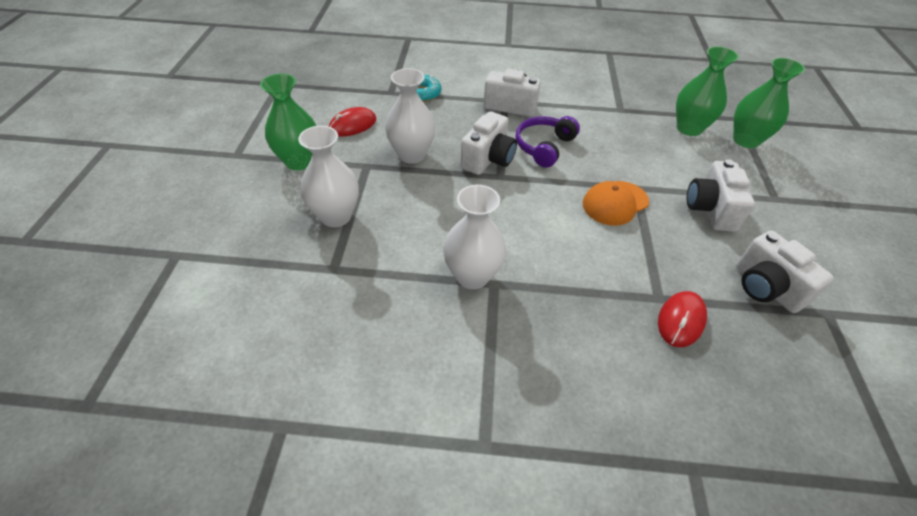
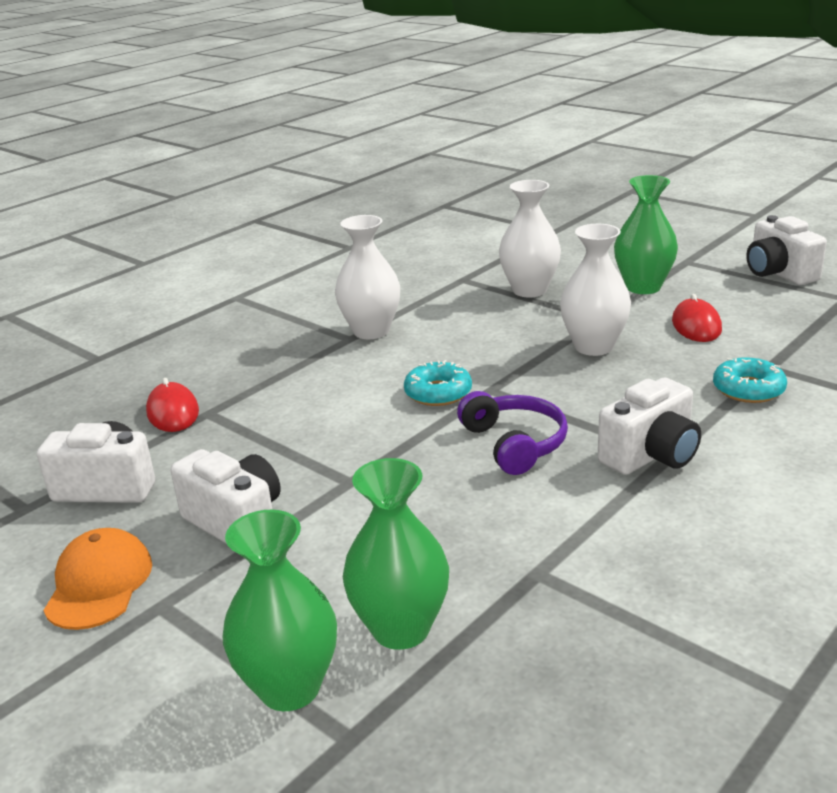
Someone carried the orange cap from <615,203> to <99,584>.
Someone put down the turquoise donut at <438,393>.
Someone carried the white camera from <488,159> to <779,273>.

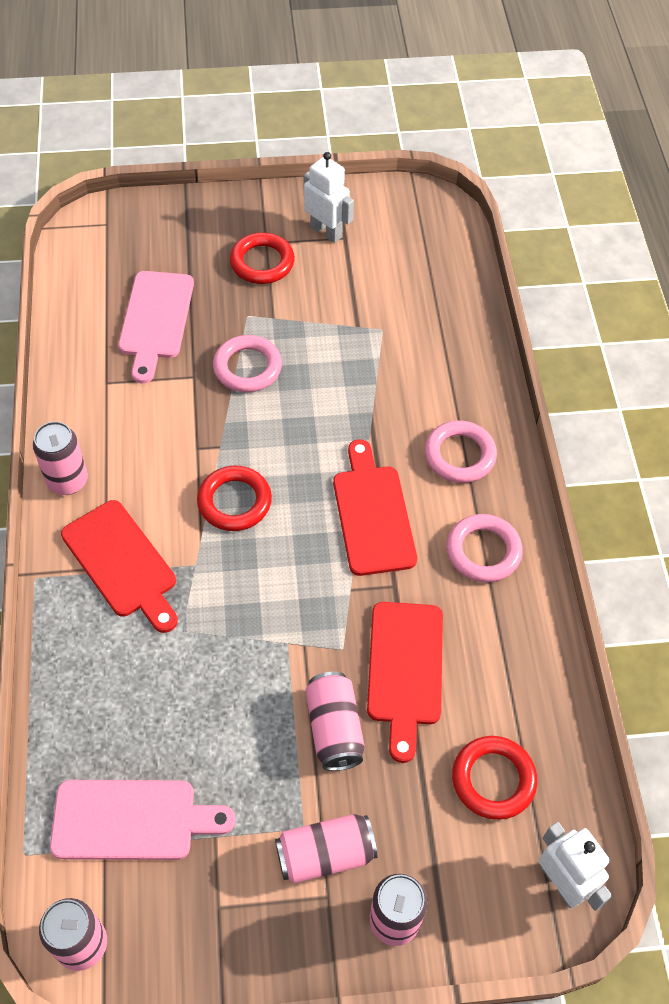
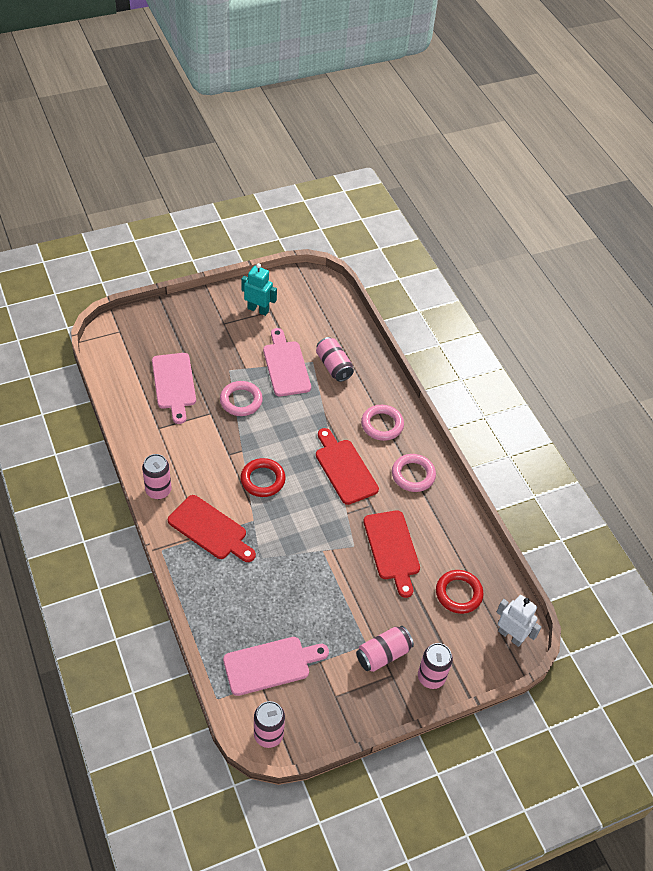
Someone repainted the white robot at <326,232>, which became the turquoise robot at <258,309>.
Someone put down the pink cutting board at <286,366>.
Someone carried the pink can from <334,729> to <333,366>.
Someone took away the red ring at <262,262>.

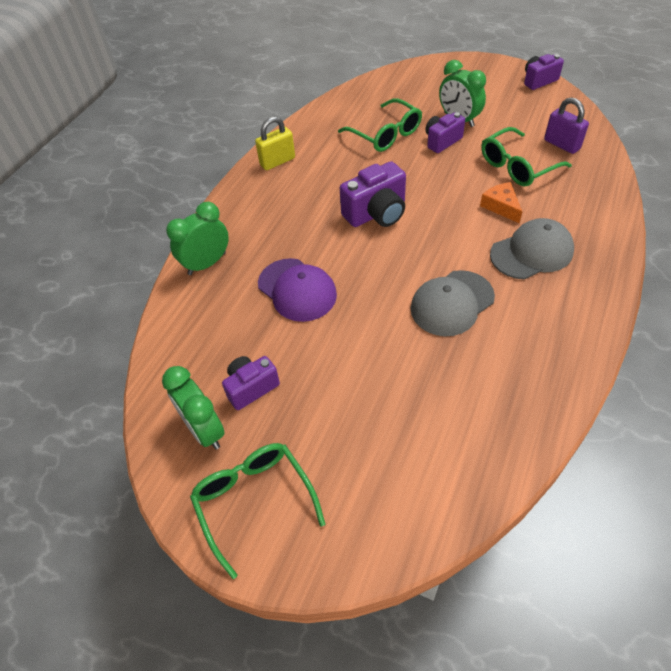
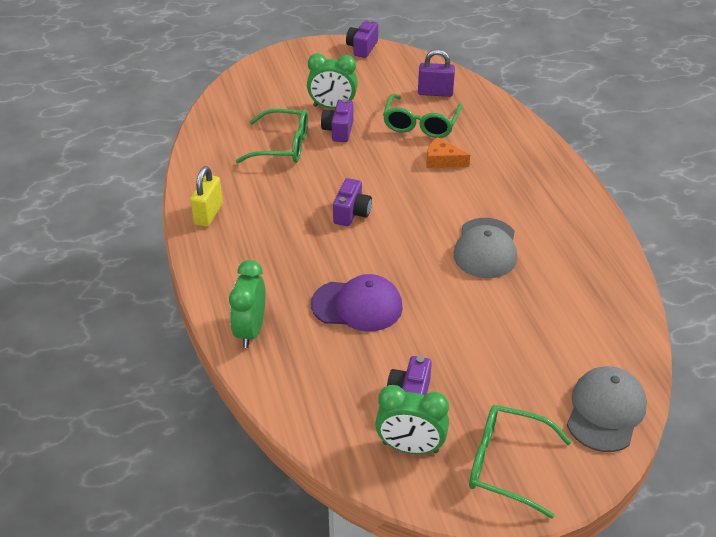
Someone scaled the purple camera at <376,213> by 0.66.
Someone carried the grey cap from <531,252> to <605,411>.

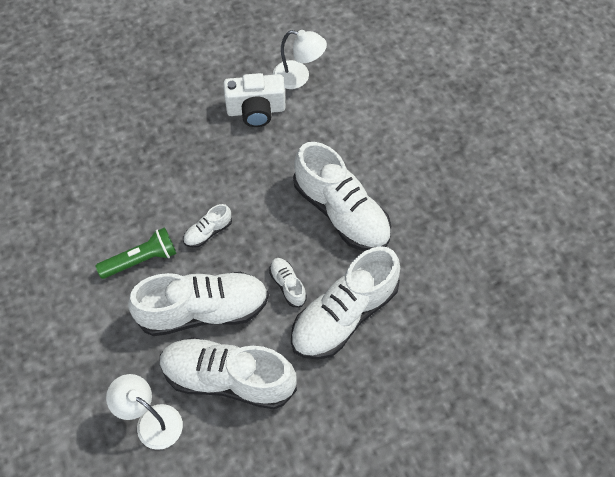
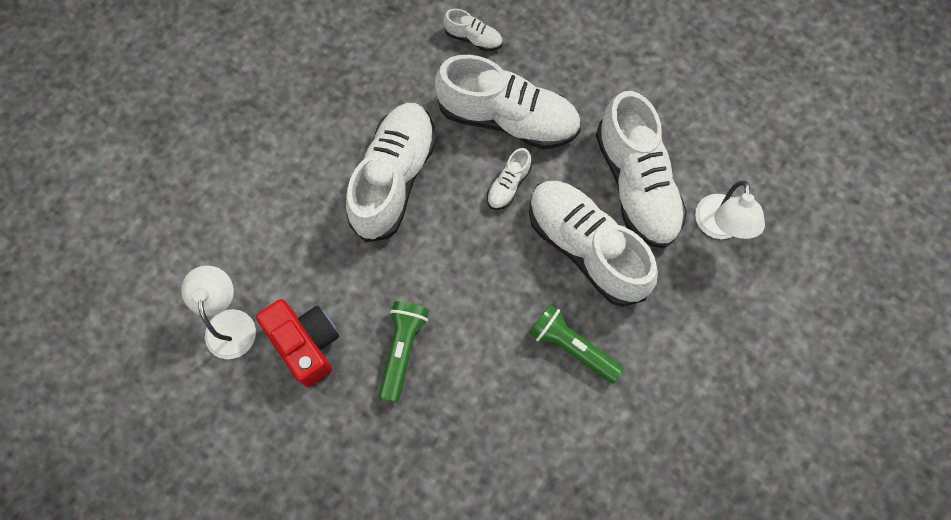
Someone repainted the white camera at <256,110>, which became the red camera at <306,344>.
Someone put down the green flashlight at <402,350>.
Someone carried the white shoe from <208,232> to <473,38>.

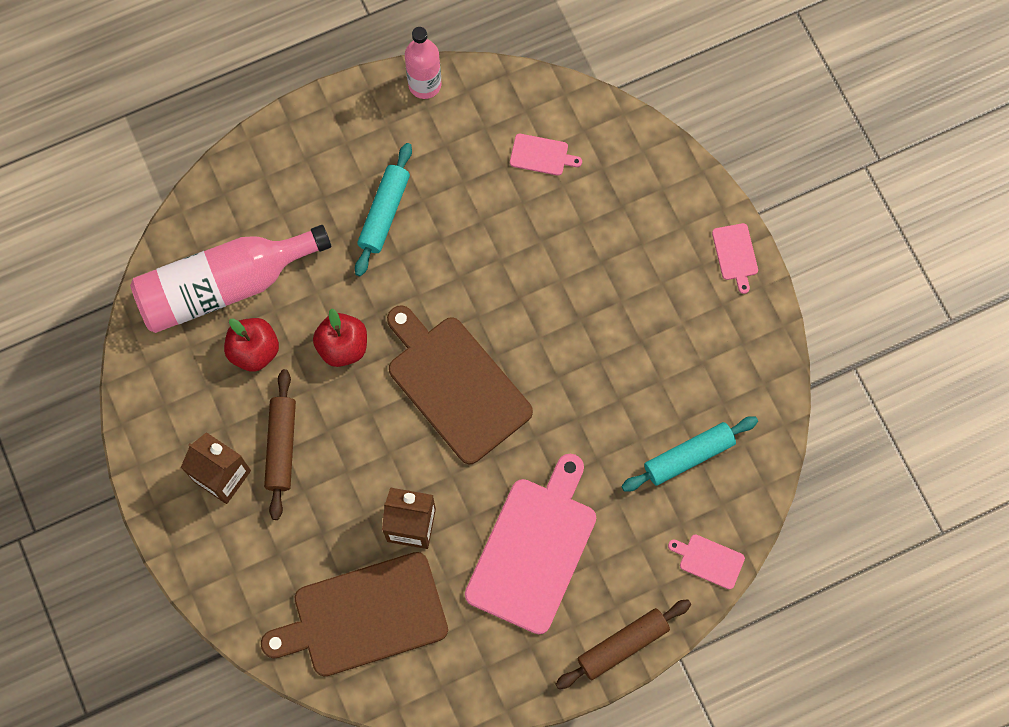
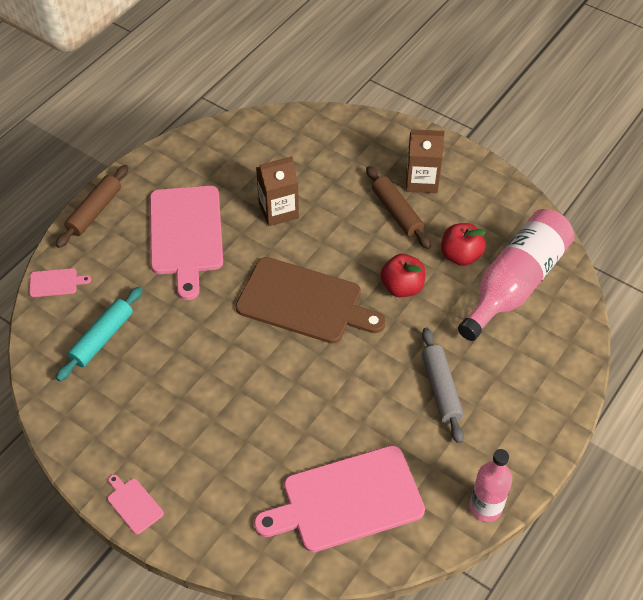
Someone scaled the pink cutting board at <541,155> by 2.39.
Someone repainted the turquoise rolling pin at <384,213>, which became the grey rolling pin at <441,389>.
Someone took away the brown cutting board at <364,616>.

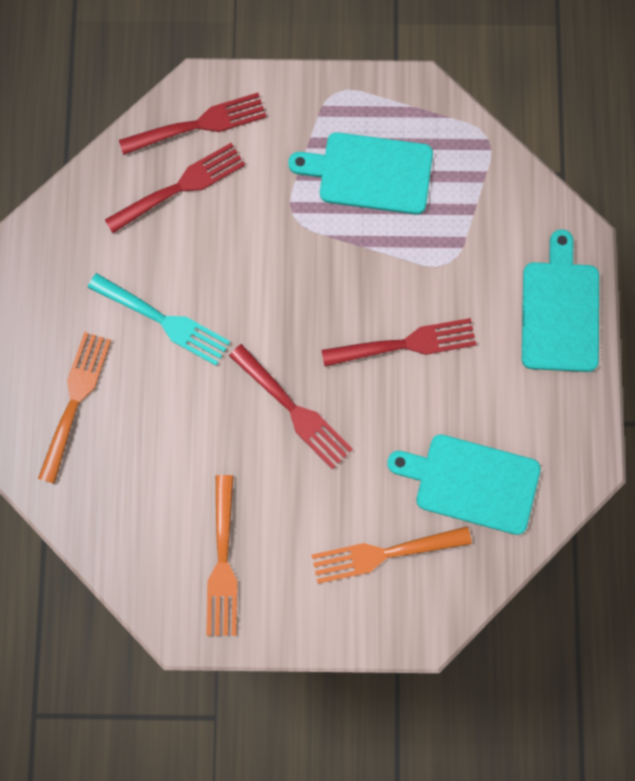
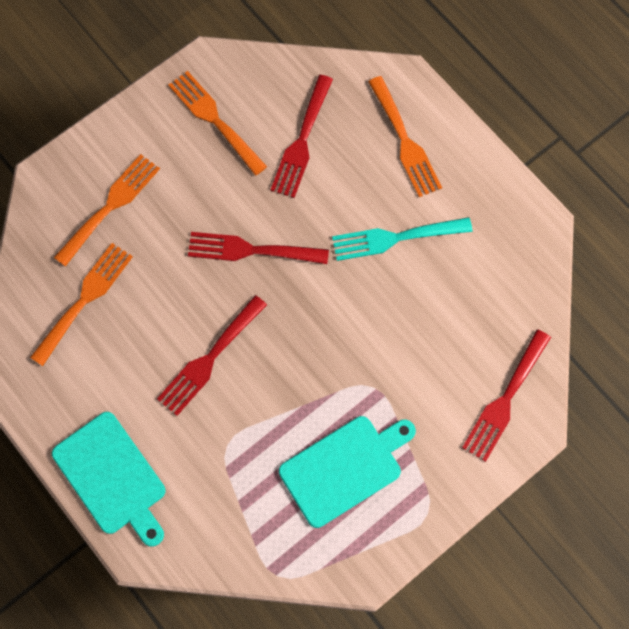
Someone swapped the turquoise cutting board at <471,482> for the orange fork at <85,299>.
Someone carried the red fork from <181,186> to <302,141>.

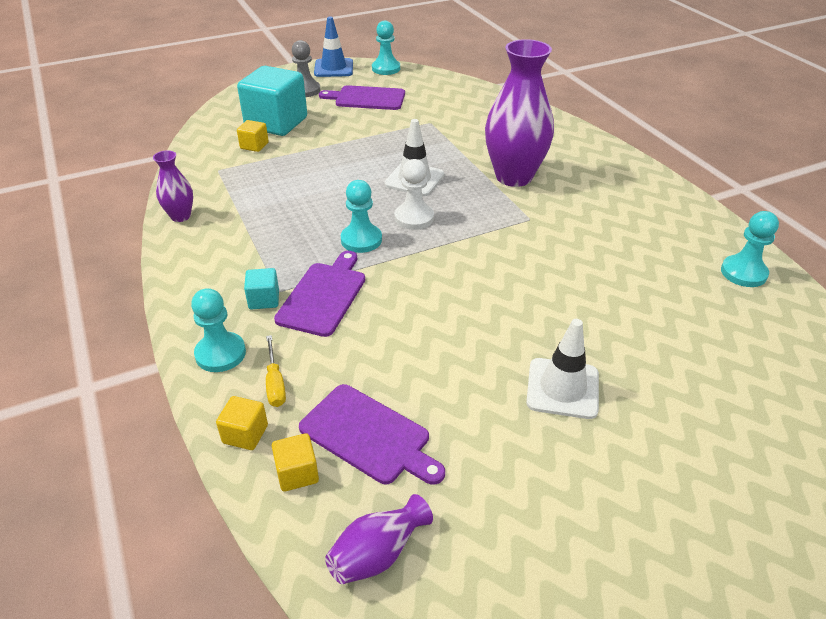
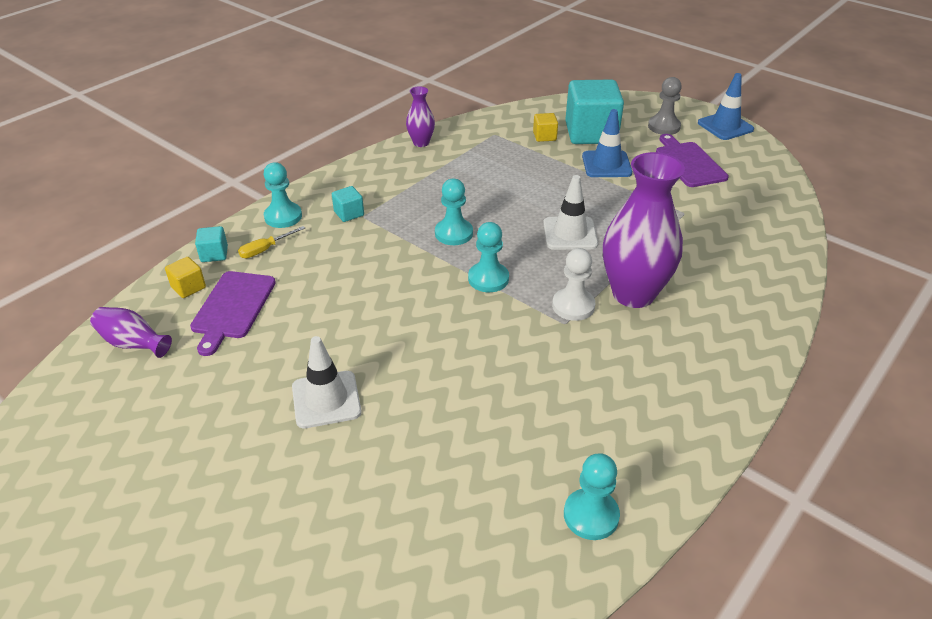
Someone repainted the yellow cube at <245,434>, which became the turquoise cube at <214,254>.
Someone carried the turquoise pawn from <386,68> to <488,279>.
Someone carried the white pawn from <414,218> to <573,306>.
Someone put down the blue traffic cone at <606,164>.
Someone took away the purple cutting board at <323,296>.

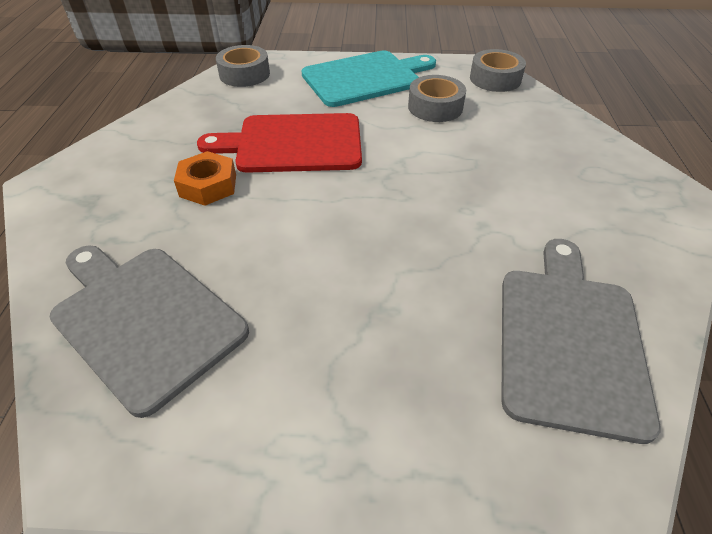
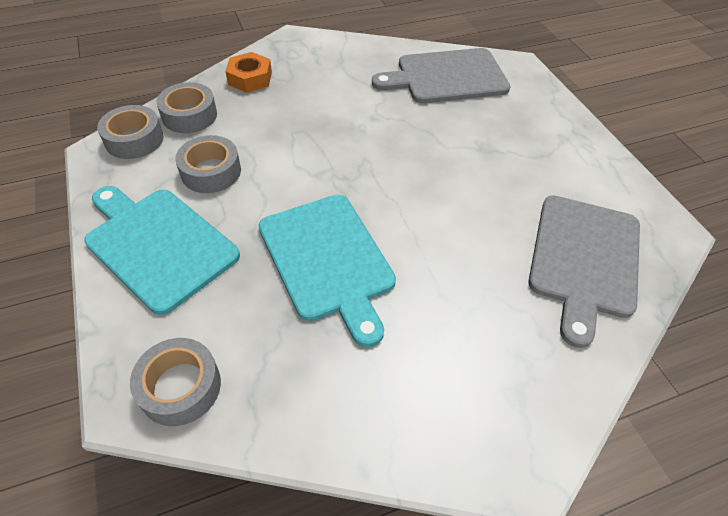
Someone put down the grey tape at <189,115>.
Someone carried the orange nut from <208,185> to <250,78>.
Someone repainted the red cutting board at <293,143>, which became the turquoise cutting board at <328,260>.

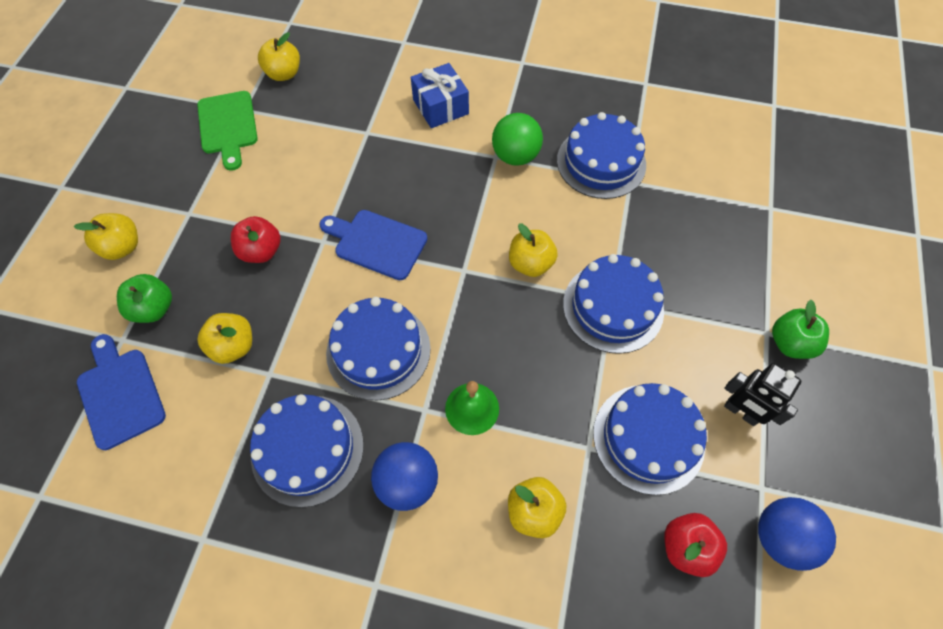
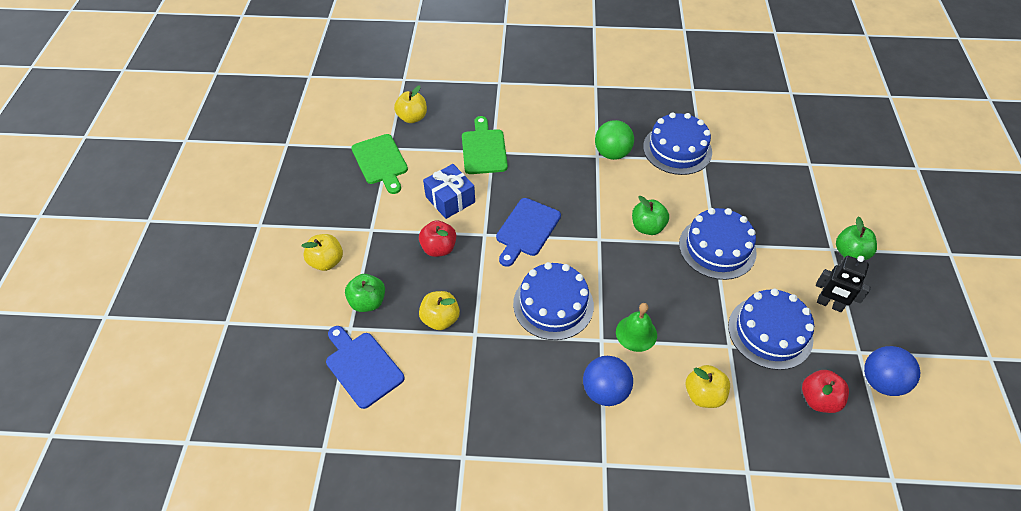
Someone carried the blue gift from <440,107> to <450,199>.
Someone put down the green cutting board at <483,149>.
Someone rotated the blue cutting board at <377,243> by 75 degrees counterclockwise.
Someone repainted the yellow apple at <530,263>, which became the green apple at <647,227>.
Someone took away the blue cake at <307,449>.

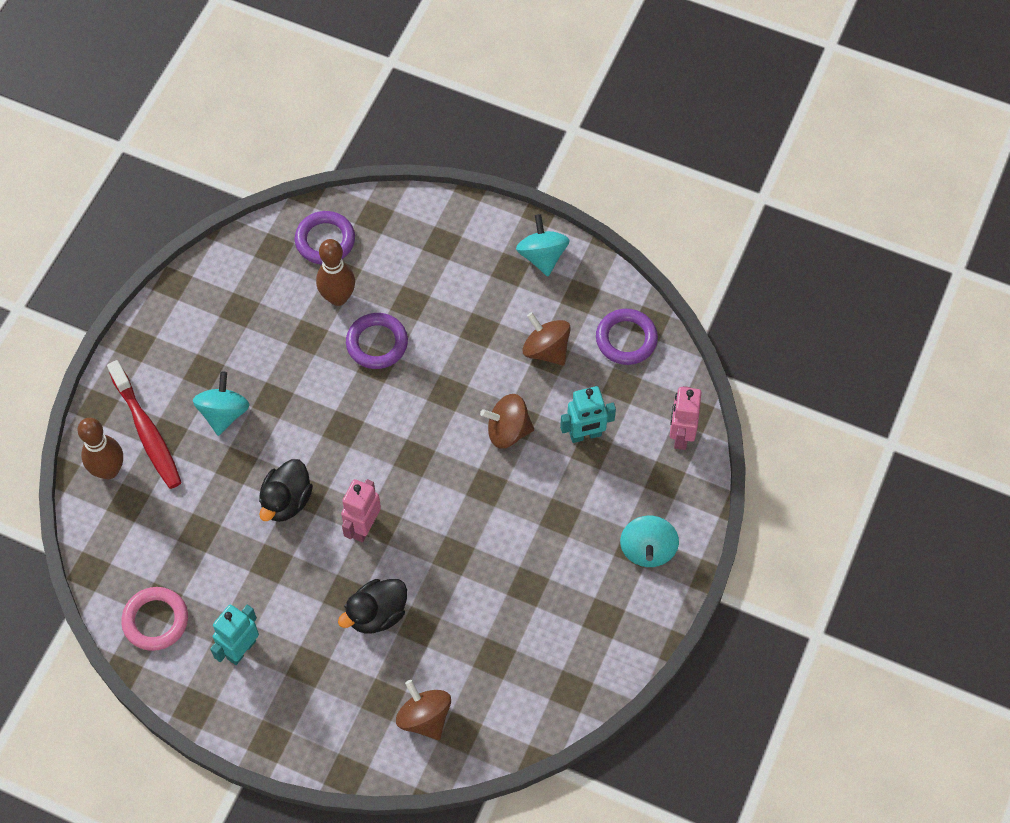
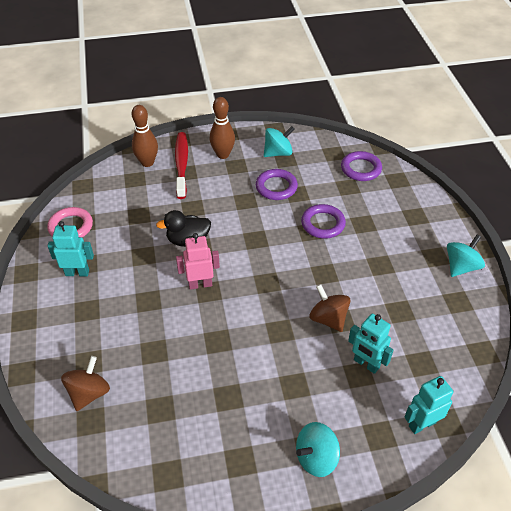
Someone rotated the red toothbrush at <147,432> by 150 degrees clockwise.
Someone carried the brown bowling pin from <338,297> to <223,154>.
Someone carried the purple ring from <626,339> to <276,187>.
Someone carried the turquoise spinning top from <224,413> to <278,153>.
Someone repainted the pink robot at <680,435>, which became the turquoise robot at <422,424>.
Someone took away the black duck at <377,614>.
Someone took away the brown spinning top at <546,350>.

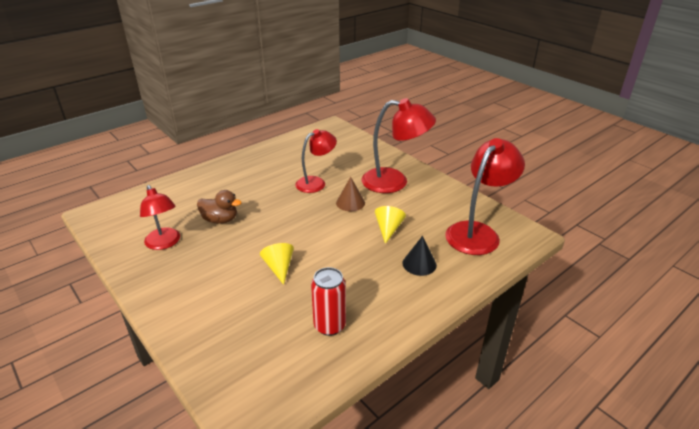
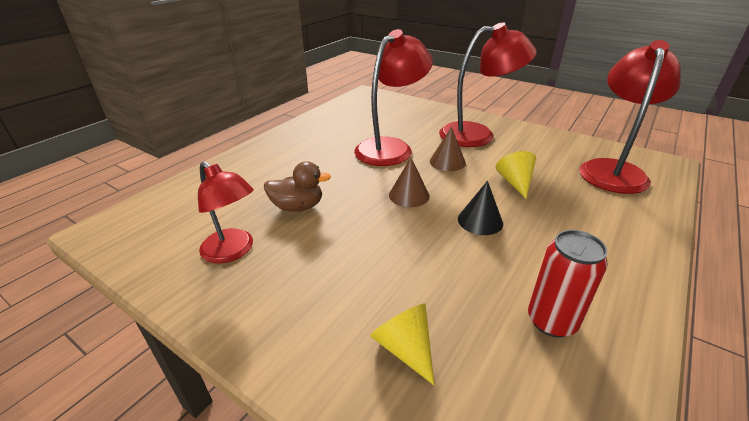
Someone scaled the red lamp at <316,182> by 1.54.
Someone carried the yellow cone from <279,267> to <405,348>.
Someone put down the brown cone at <409,195>.
Someone carried the black cone from <419,264> to <480,221>.

